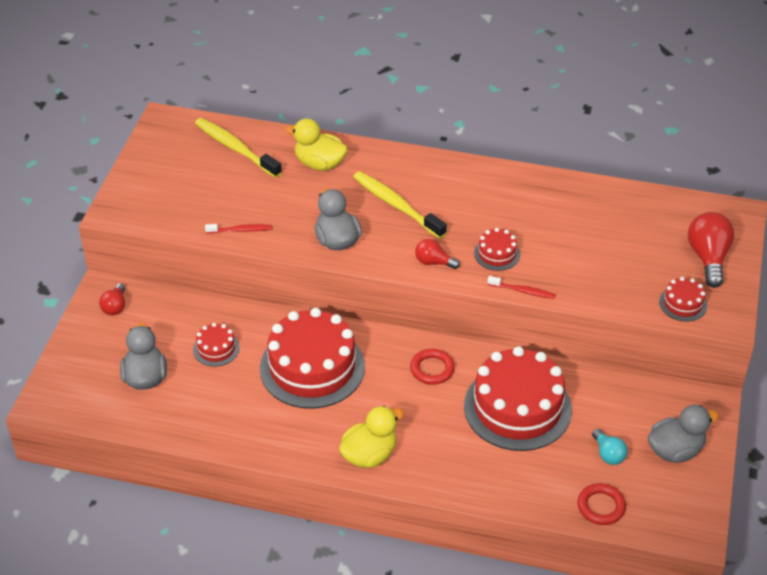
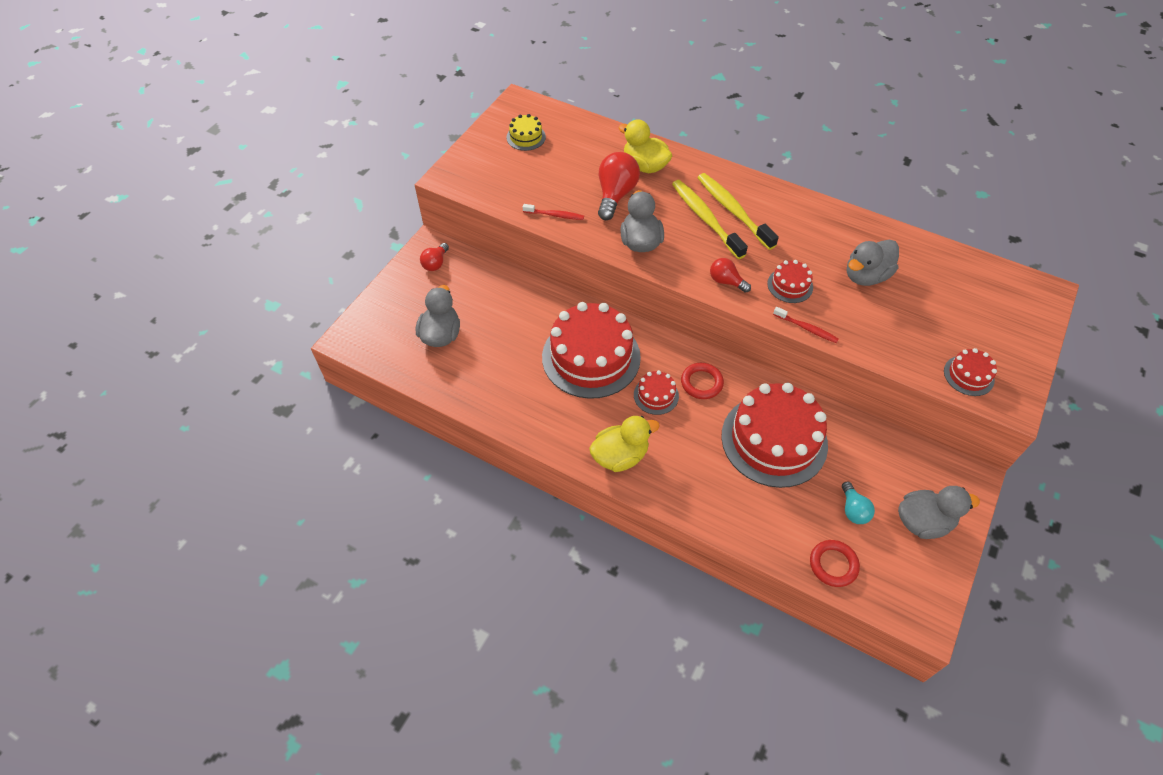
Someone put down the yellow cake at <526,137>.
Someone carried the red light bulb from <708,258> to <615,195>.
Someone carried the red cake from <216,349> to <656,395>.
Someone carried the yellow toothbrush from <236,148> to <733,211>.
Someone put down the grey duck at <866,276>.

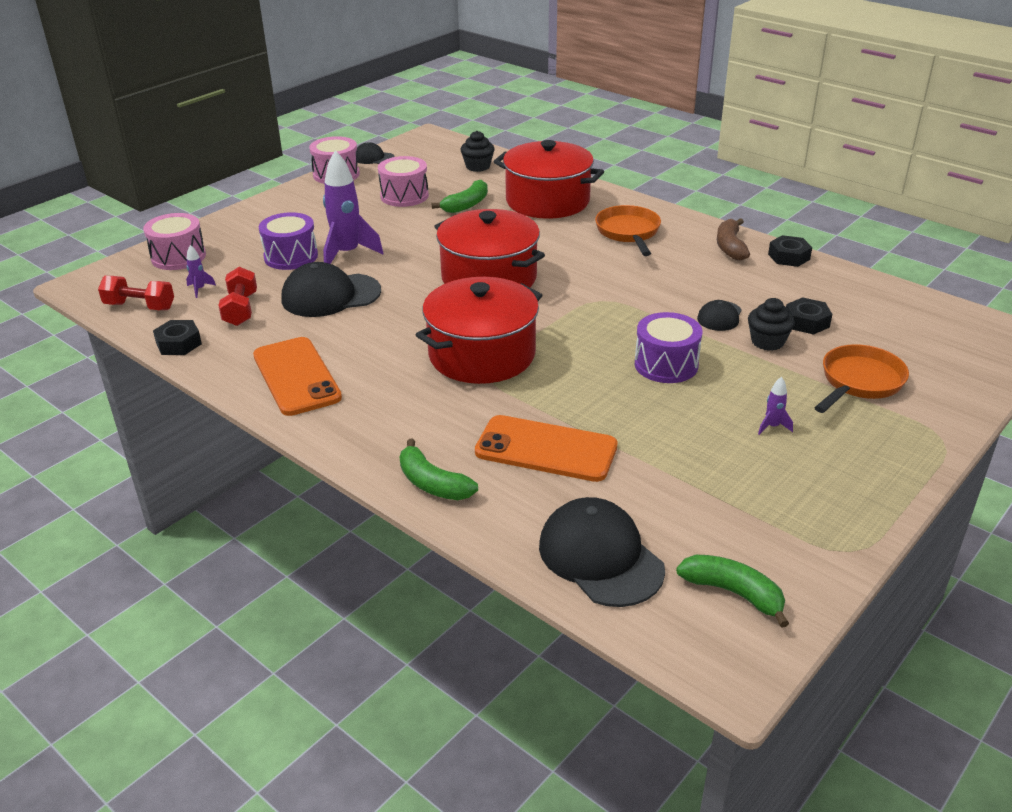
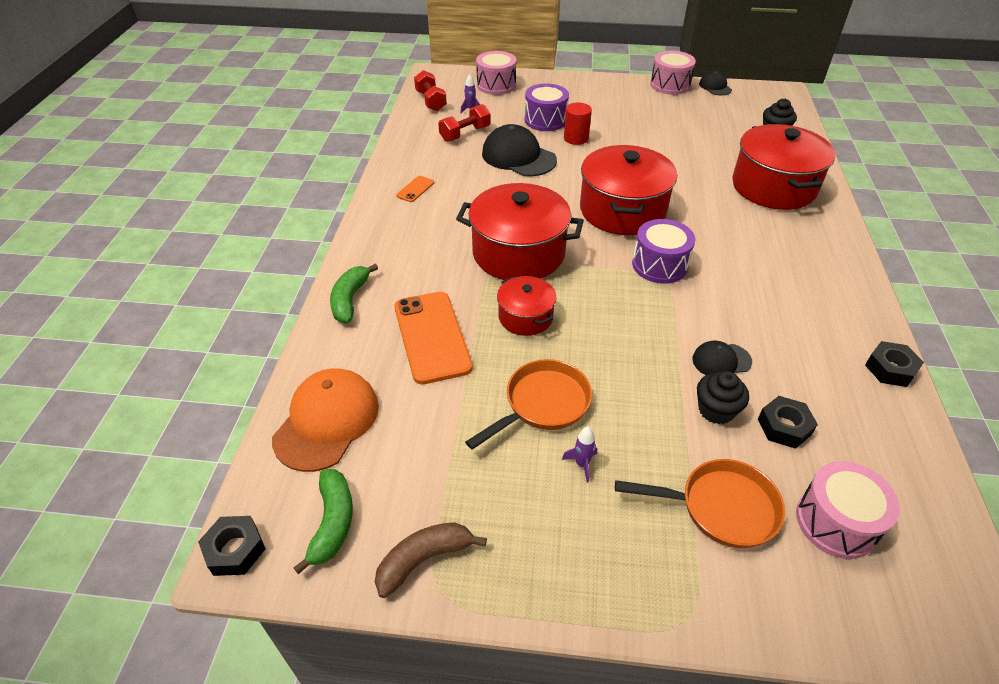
Someone carried the black nut from <179,344> to <235,550>.
Someone repainted the black cap at <600,557>, which became the orange cap at <327,421>.
Someone carried the brown banana from <730,247> to <424,560>.
Someone scaled the orange phone at <296,376> by 0.45.
Someone carried the orange pan from <628,233> to <542,404>.
Someone put down the red pot at <525,317>.
Someone swapped the purple rocket at <347,254> for the red cylinder at <576,138>.
Someone carried the purple drum from <666,364> to <659,265>.
Someone carried the pink drum from <404,196> to <836,522>.
Someone took away the green banana at <466,205>.

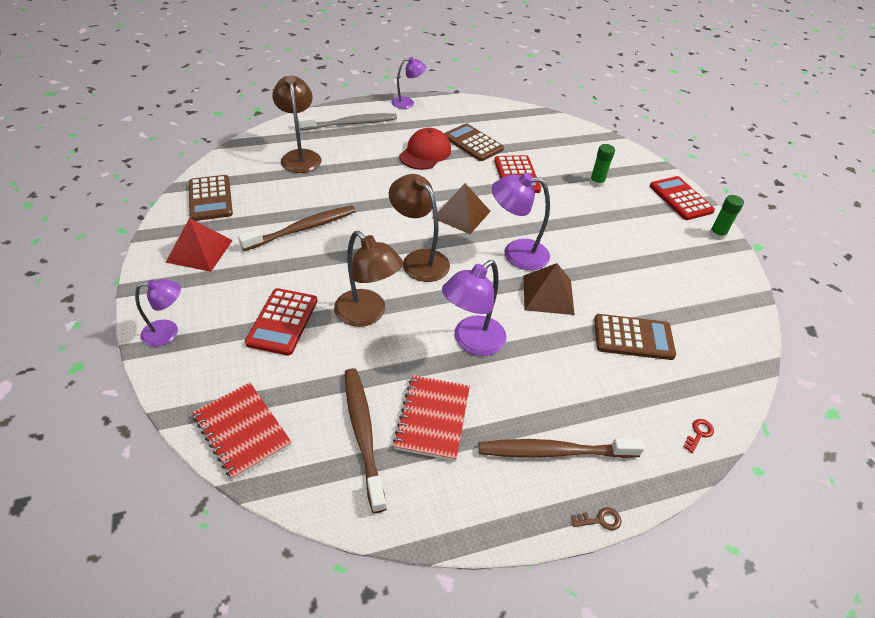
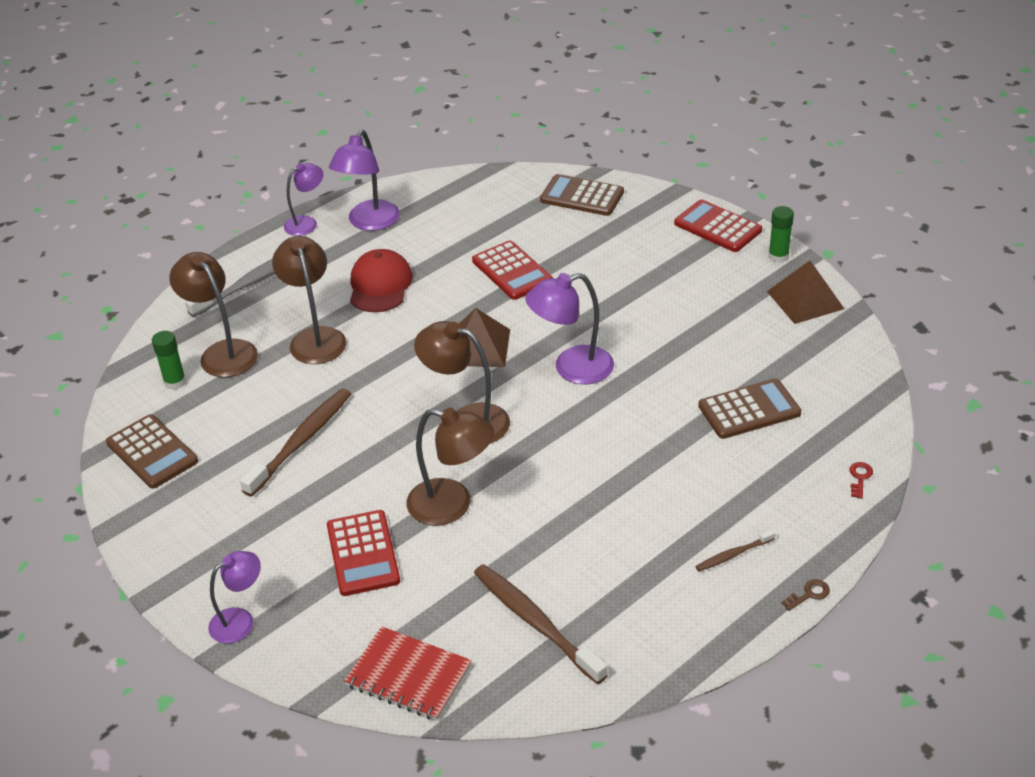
Someone carried the green glue stick from <596,182> to <175,382>.
Someone put down the brown lamp at <315,338>.
Someone carried the purple lamp from <471,342> to <369,222>.
Someone carried the brown calculator from <473,143> to <582,196>.
Someone scaled the brown toothbrush at <554,451> by 0.50.
Someone carried the brown pyramid from <548,294> to <805,300>.
Someone took away the red pyramid at <199,251>.
Someone took away the red notebook at <432,418>.

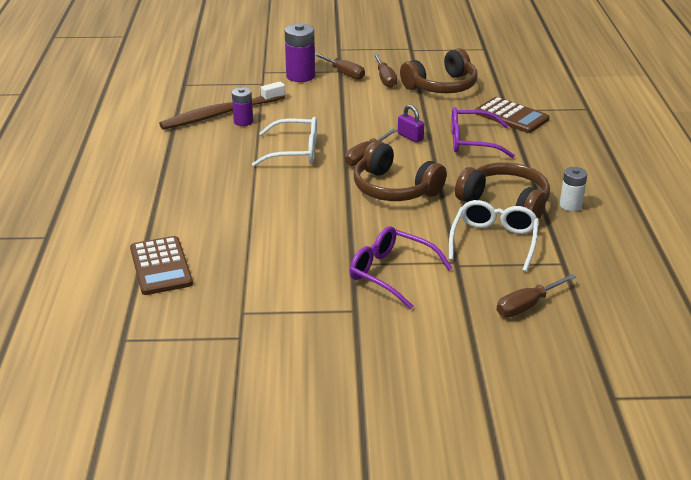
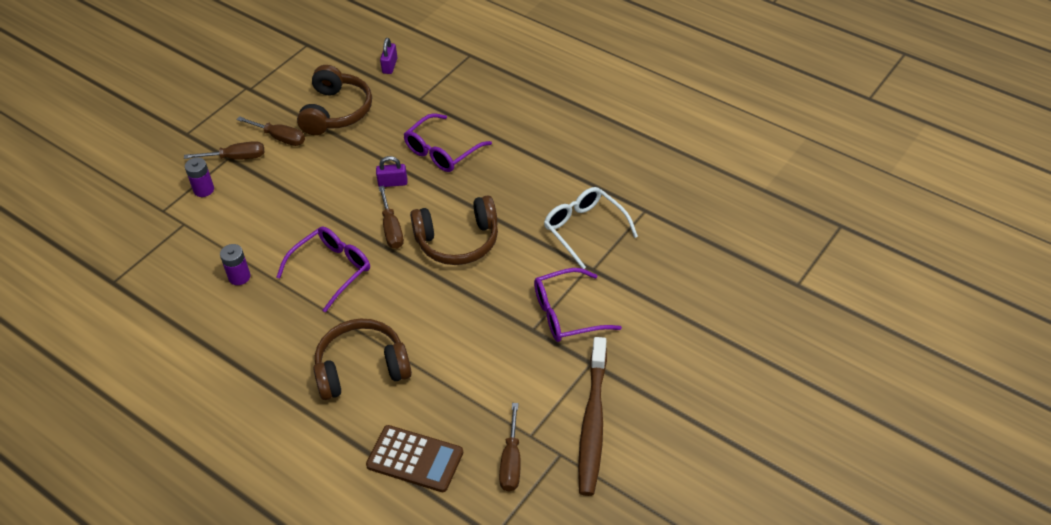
Someone scaled the purple battery at <300,76> by 0.61.
Someone repainted the white glasses at <295,151>, which became the purple glasses at <331,270>.
Someone carried the brown headphones from <505,203> to <362,368>.
Someone put down the purple padlock at <390,66>.
Someone carried the brown screwdriver from <527,305> to <511,461>.
Someone carried the brown toothbrush from <221,114> to <593,423>.
Someone took away the brown calculator at <511,116>.
Someone took away the white battery at <570,205>.

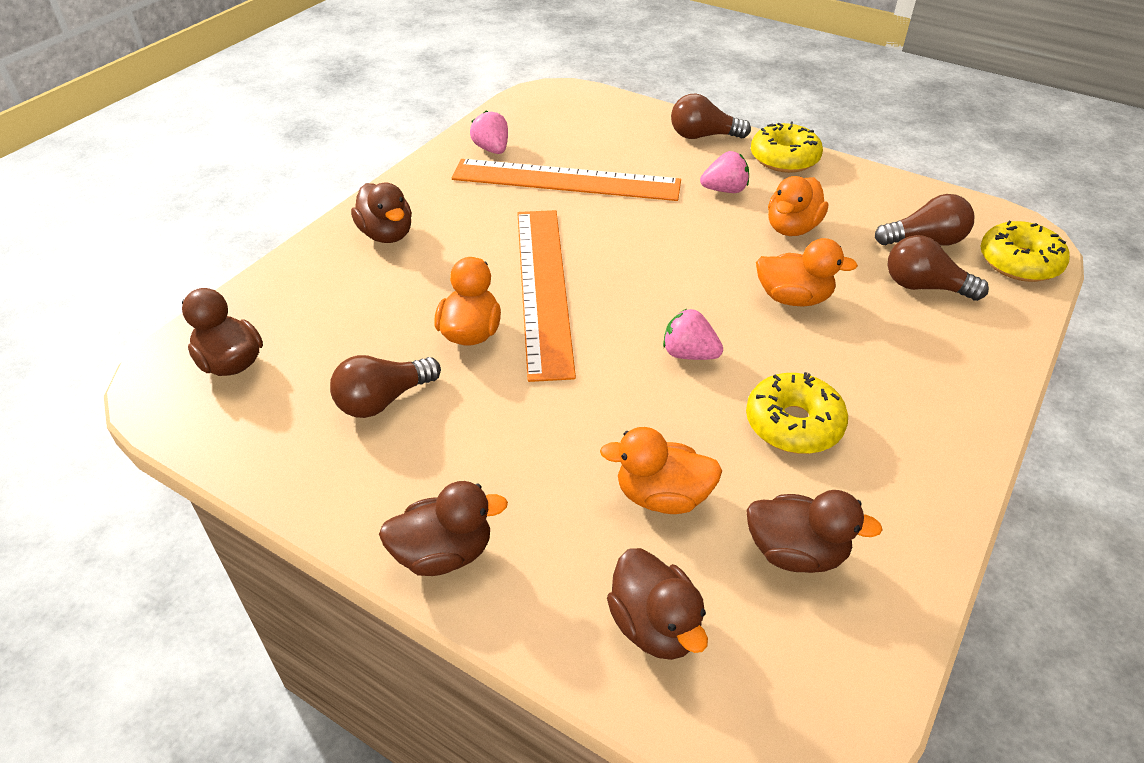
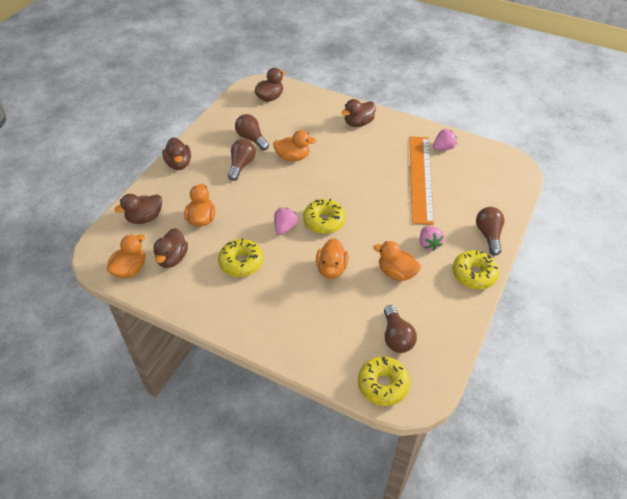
Someone put down the orange duck at <130,269>.
Someone carried the brown light bulb from <924,287> to <241,165>.
Someone put down the yellow donut at <324,221>.
Someone took away the orange ruler at <543,288>.

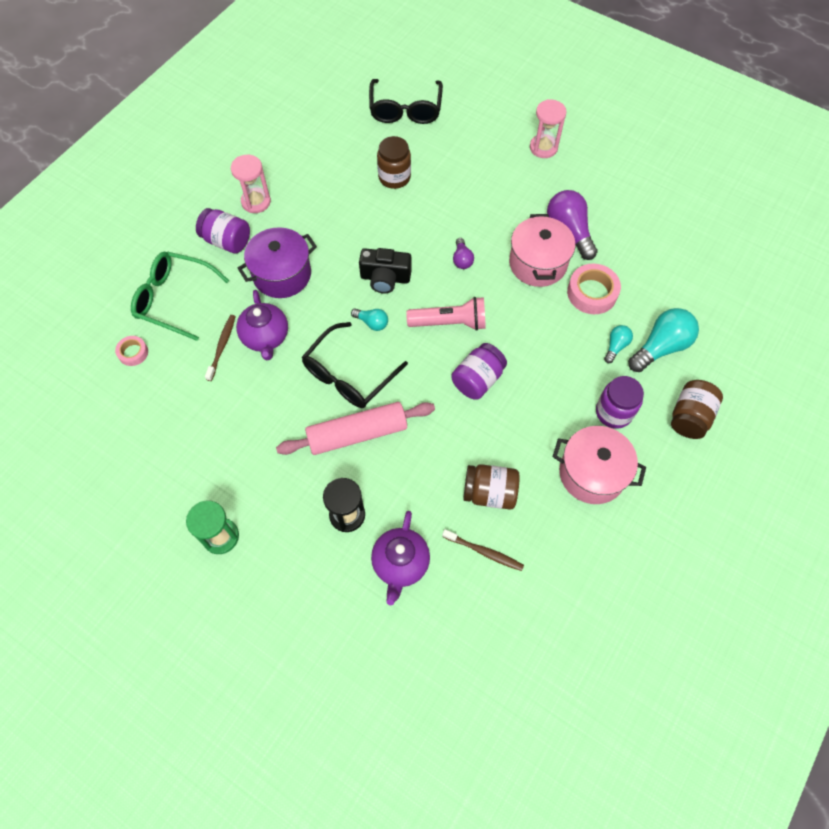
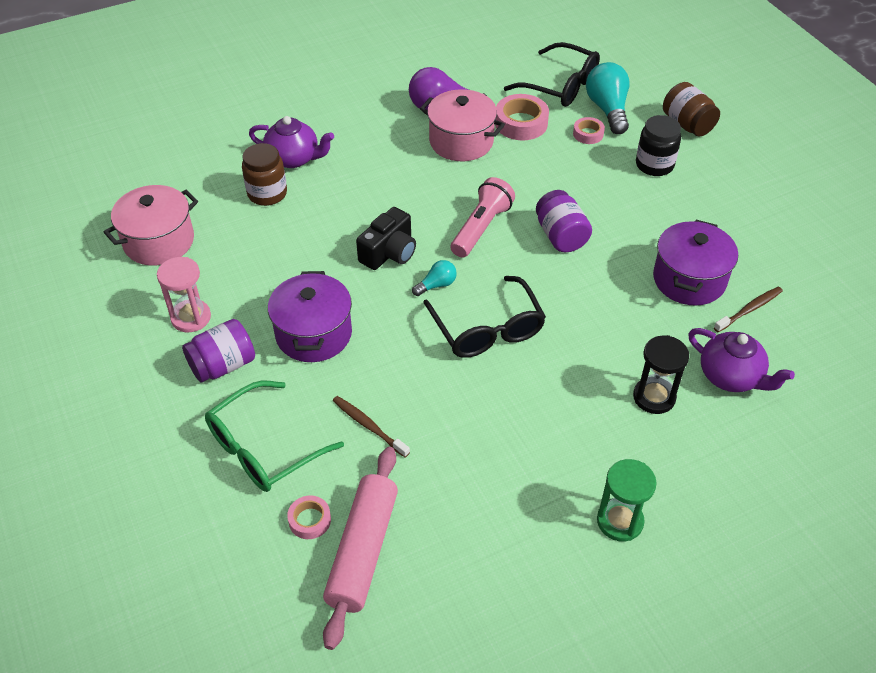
Someone carried the pink pot from <591,473> to <159,241>.
Someone carried the purple teapot from <265,337> to <294,158>.
Someone carried the pink rolling pin from <357,433> to <362,551>.
Someone carried the black glasses from <405,110> to <561,86>.
Someone swapped the turquoise light bulb at <616,346> for the pink tape at <588,134>.
Someone repainted the purple jar at <613,412>, which became the black jar at <654,165>.
Someone swapped the brown jar at <489,493> for the purple pot at <689,279>.
Someone took away the purple light bulb at <462,259>.
Someone took away the pink hourglass at <543,148>.

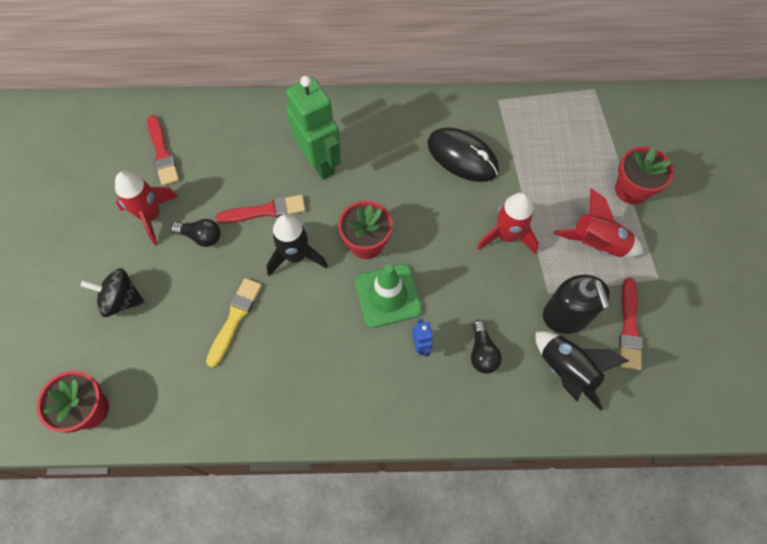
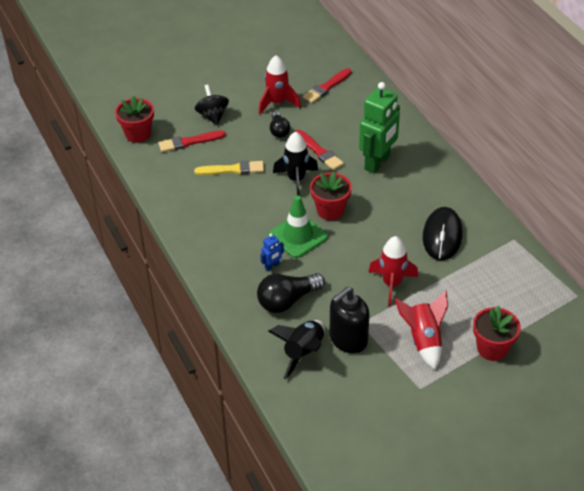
Someone carried the red brush from <629,327> to <189,142>.
Someone scaled the black light bulb at <482,352> by 1.63.

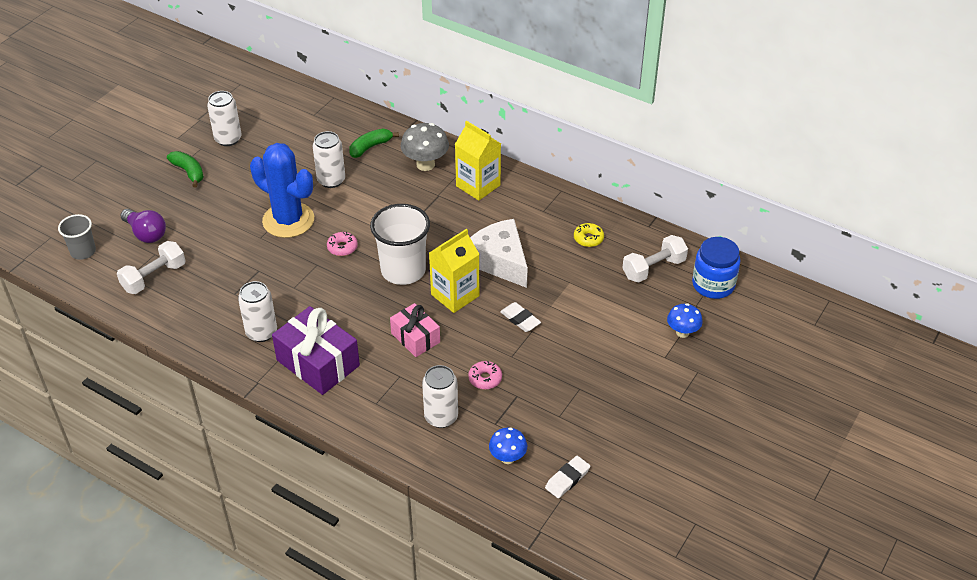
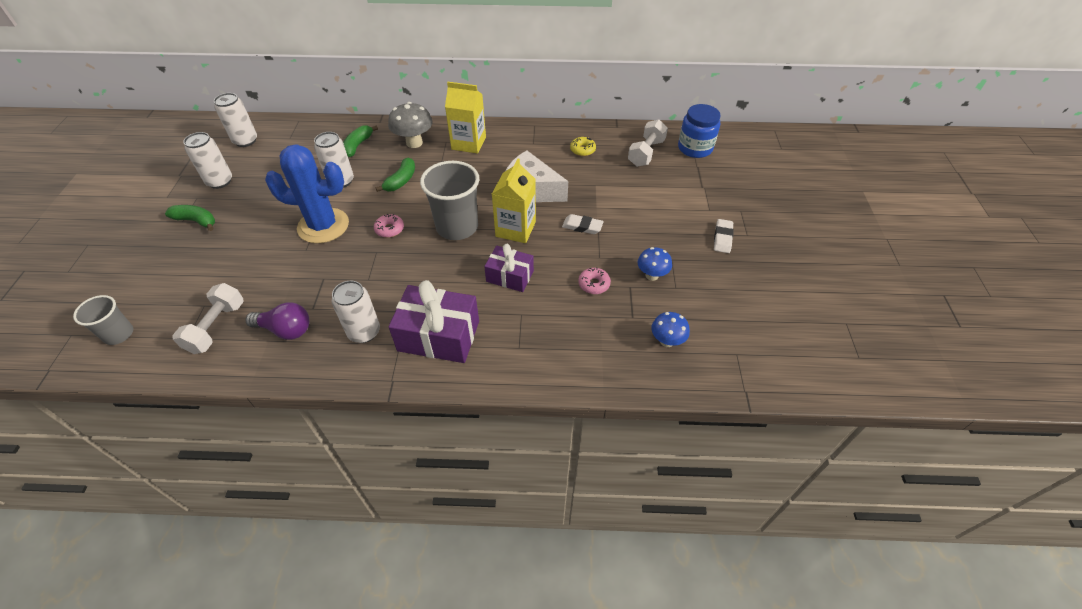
Someone carried the white can from <441,417> to <245,141>.
Someone carried the purple light bulb from <146,233> to <286,330>.
Someone put down the green banana at <401,181>.
Someone repainted the white cup at <403,270>, which became the grey cup at <457,227>.
Someone repainted the pink gift at <415,338>, which became the purple gift at <510,276>.
Someone carried the blue mushroom from <682,332> to <652,275>.
Someone carried the white eraser from <567,479> to <722,238>.

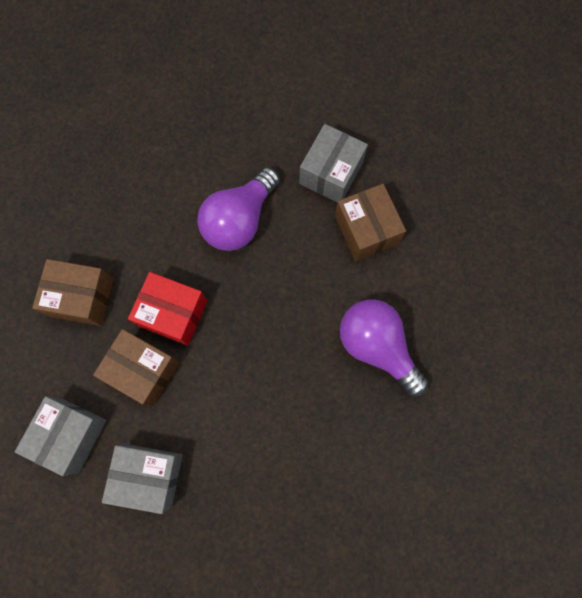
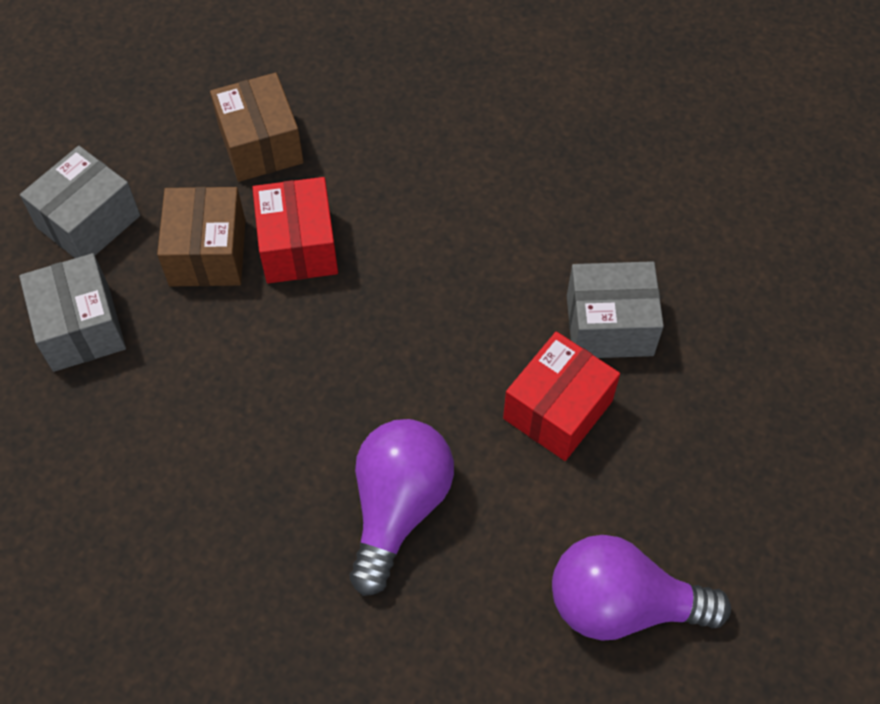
Someone rotated the grey box at <70,435> by 45 degrees counterclockwise.
Someone repainted the brown box at <366,230>, which became the red box at <557,410>.
Someone carried the purple light bulb from <239,220> to <622,604>.

